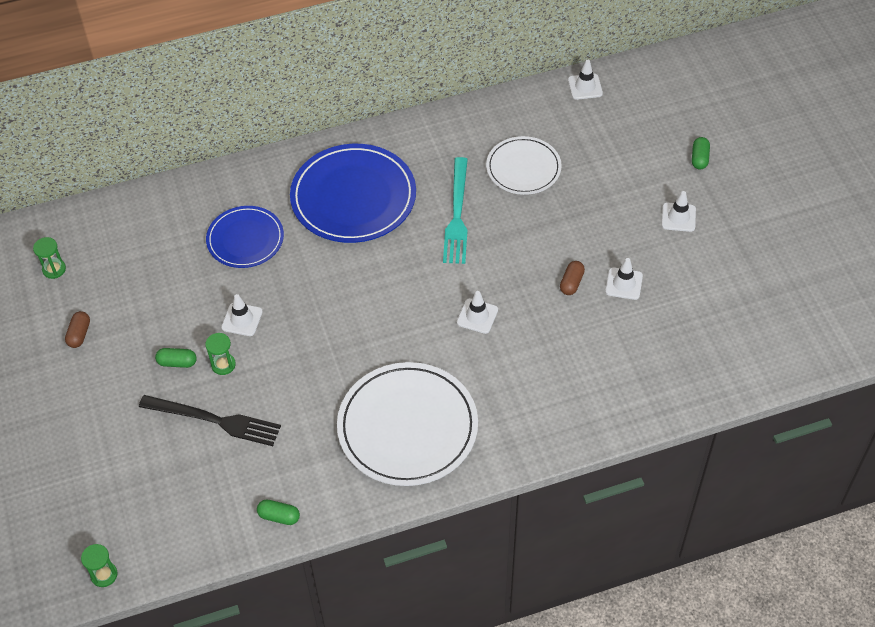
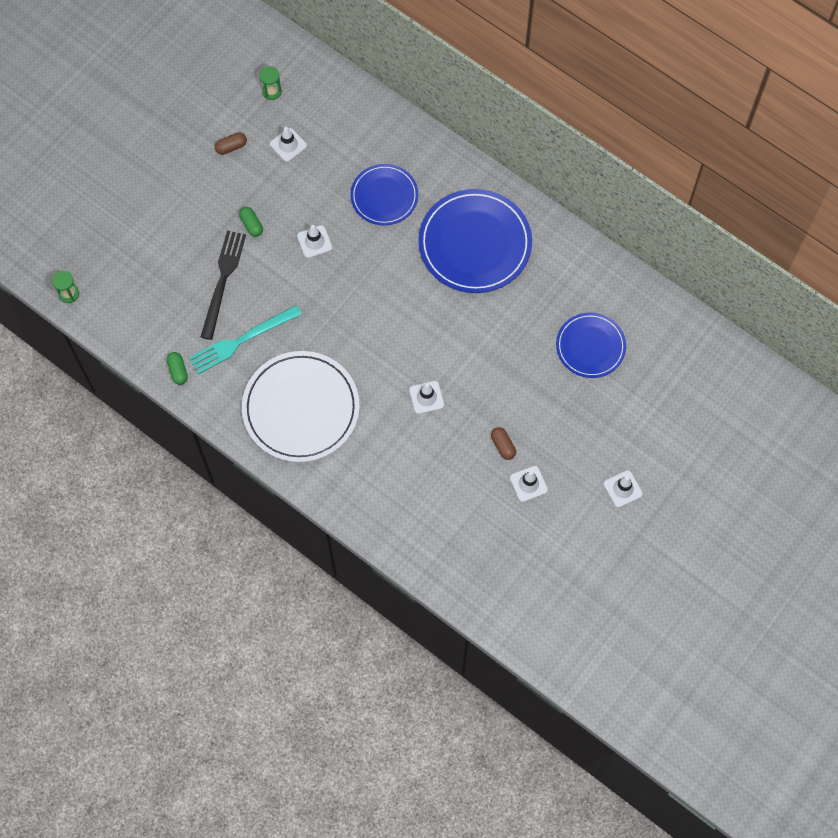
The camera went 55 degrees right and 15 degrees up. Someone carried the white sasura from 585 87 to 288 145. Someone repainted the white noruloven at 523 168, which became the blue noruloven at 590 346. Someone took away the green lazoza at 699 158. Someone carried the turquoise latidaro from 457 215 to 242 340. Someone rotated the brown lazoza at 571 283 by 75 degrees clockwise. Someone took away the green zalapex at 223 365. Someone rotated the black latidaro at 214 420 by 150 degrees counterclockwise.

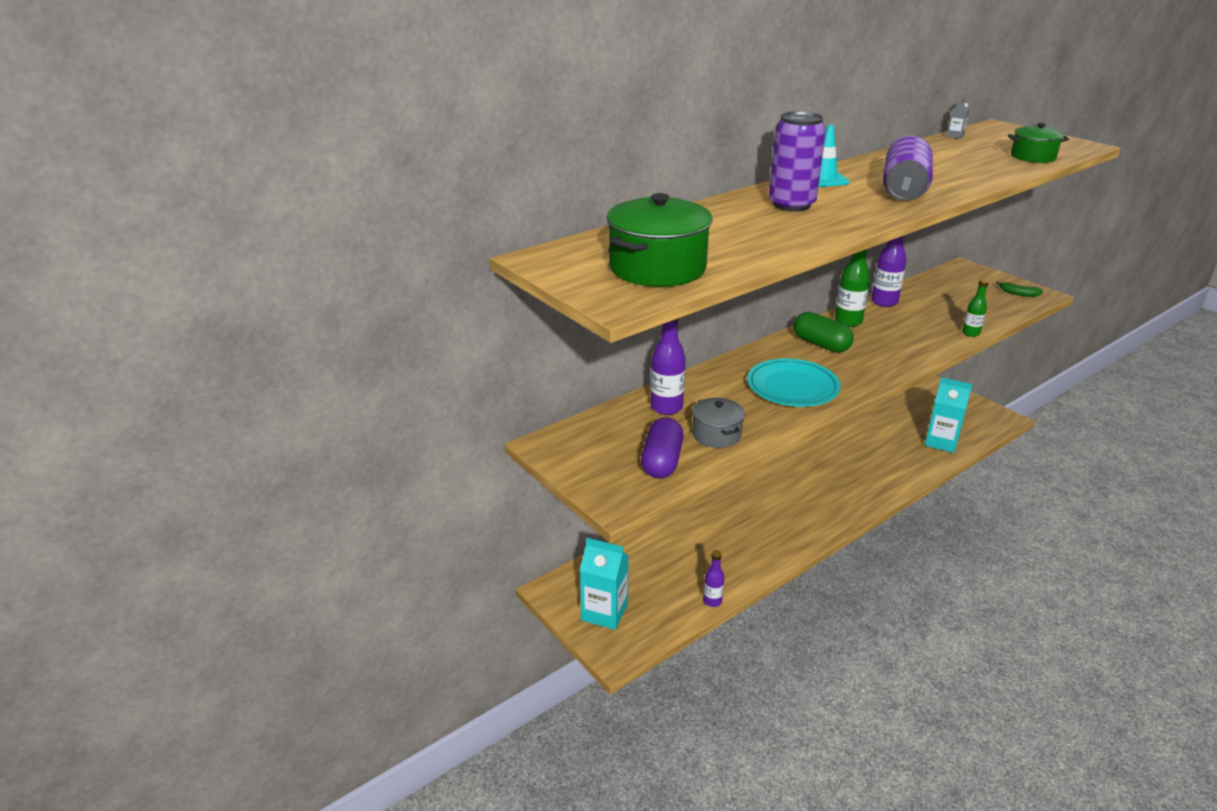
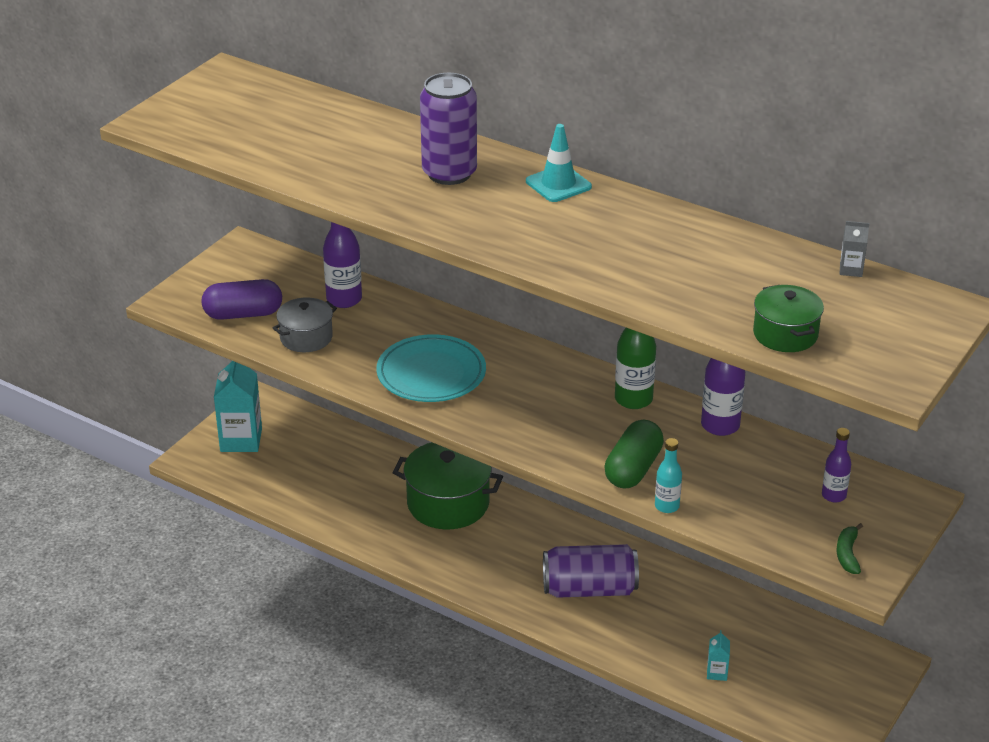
The camera went 70 degrees right and 5 degrees up. Someone carried the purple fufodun from 904 190 to 589 589. Someone carried the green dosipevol from 657 268 to 448 503. Someone repainted the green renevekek at 970 333, which became the turquoise renevekek at 667 506. Someone carried the green lazoza from 821 344 to 633 469. Someone scaled the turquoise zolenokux at 941 442 by 0.46. Someone carried the purple renevekek from 712 601 to 833 495.

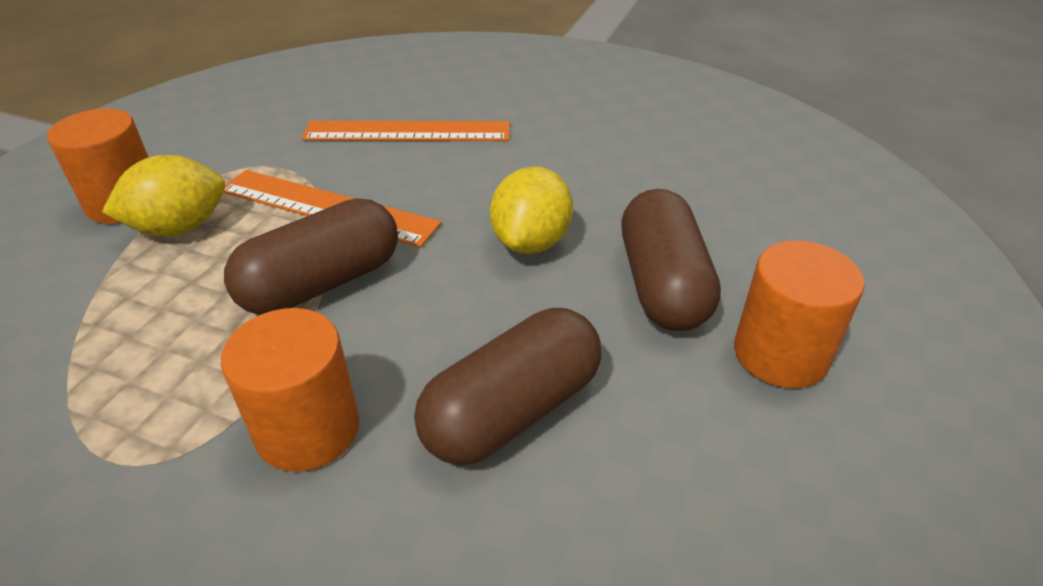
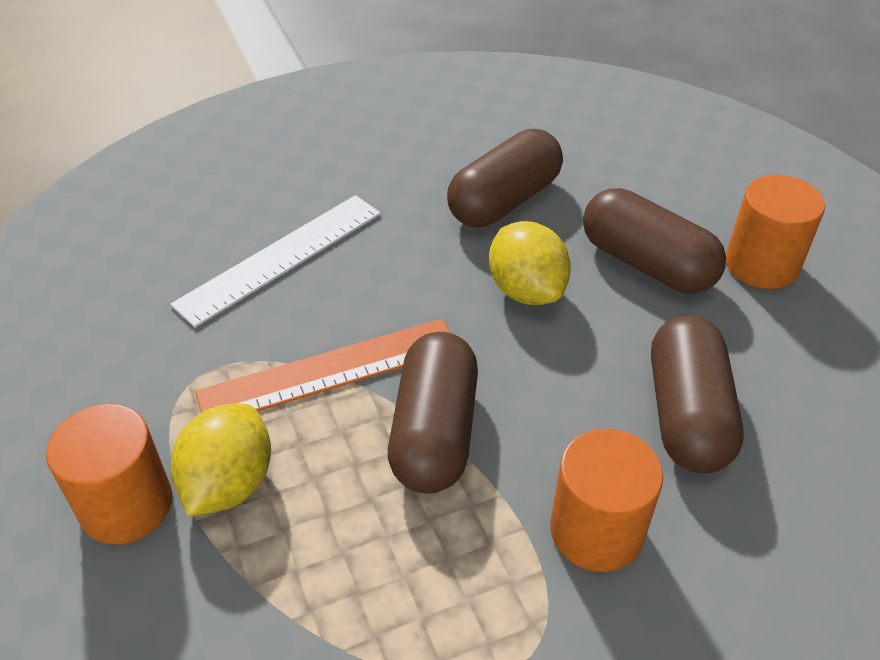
The camera went 45 degrees left and 5 degrees up. Someone repainted the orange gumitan at 407 132, which became the white gumitan at 281 258. Someone put down the brown lazoza at 504 201.

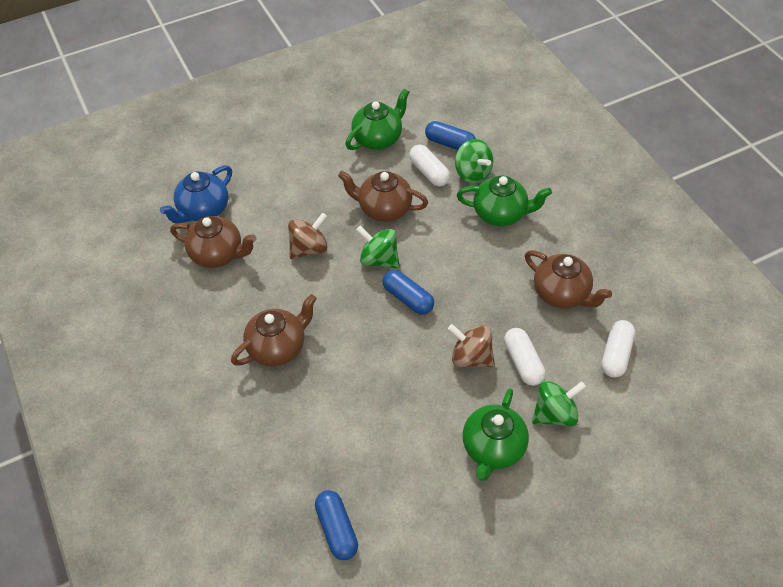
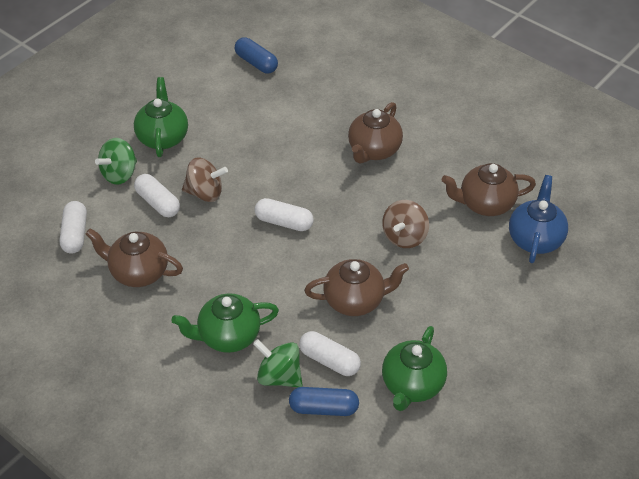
The camera went 155 degrees right and 5 degrees down. Someone took away the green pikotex at 379 259. Someone repainted the blue lazoza at 408 298, which became the white lazoza at 284 222.

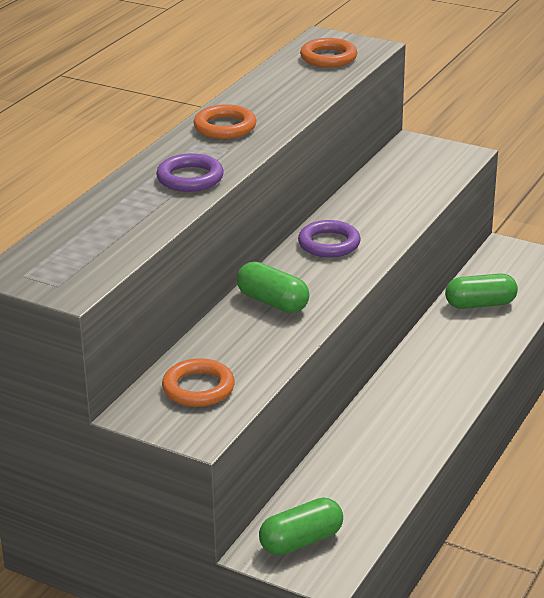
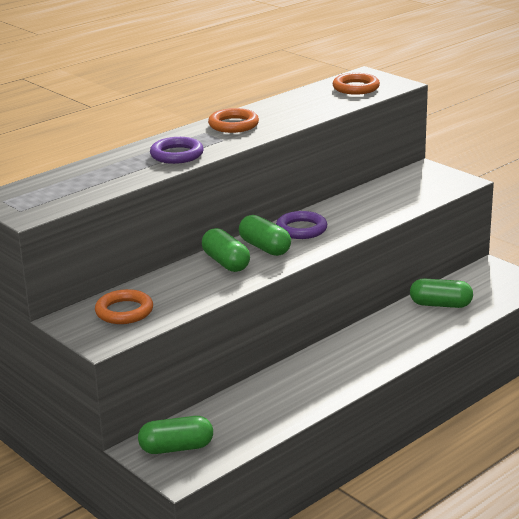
The camera went 20 degrees right and 5 degrees down. Someone put down the green lazoza at 264 248.

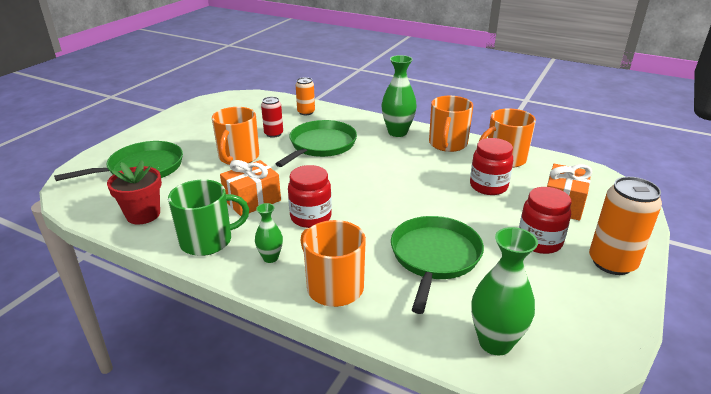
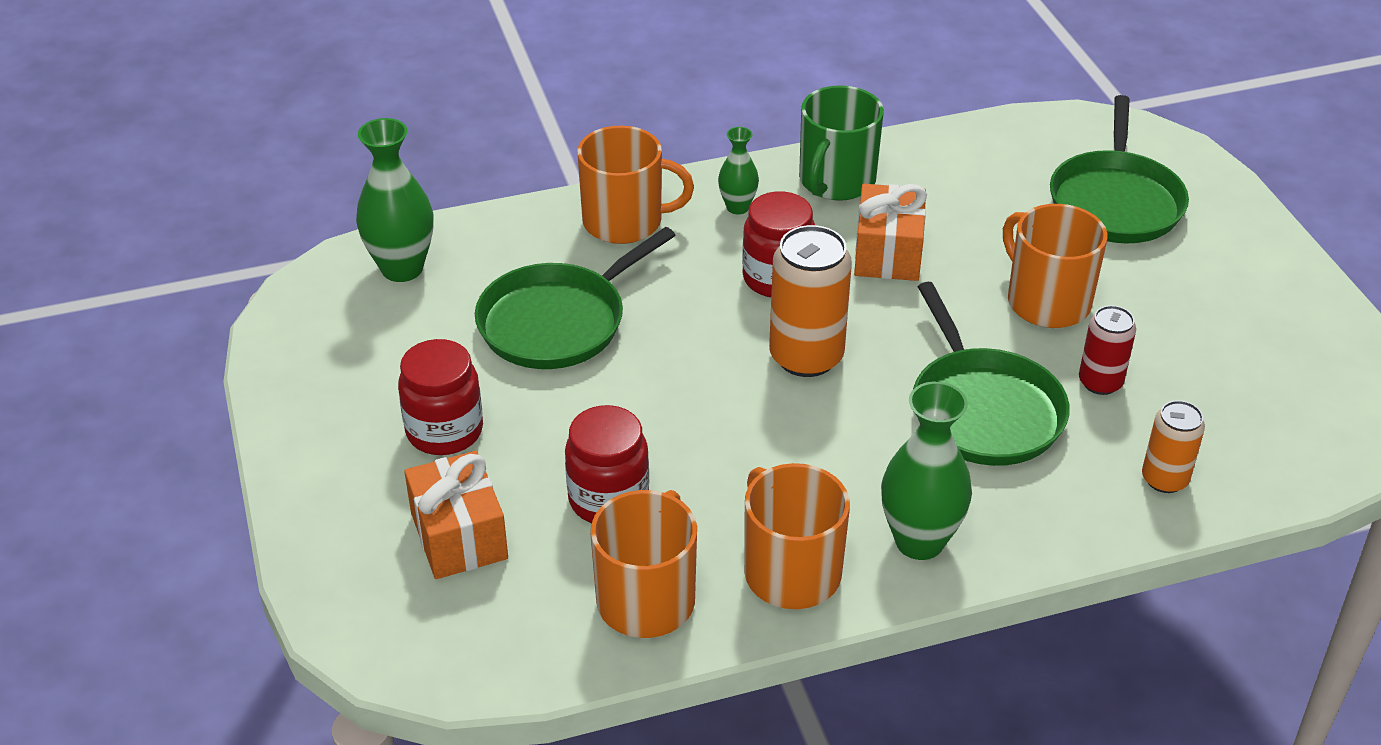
The camera went 135 degrees right and 10 degrees up. Someone took away the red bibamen at 143 215. Someone carried the orange fufodun from 612 262 to 806 357. Someone rotated the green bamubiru at 434 257 by 75 degrees clockwise.

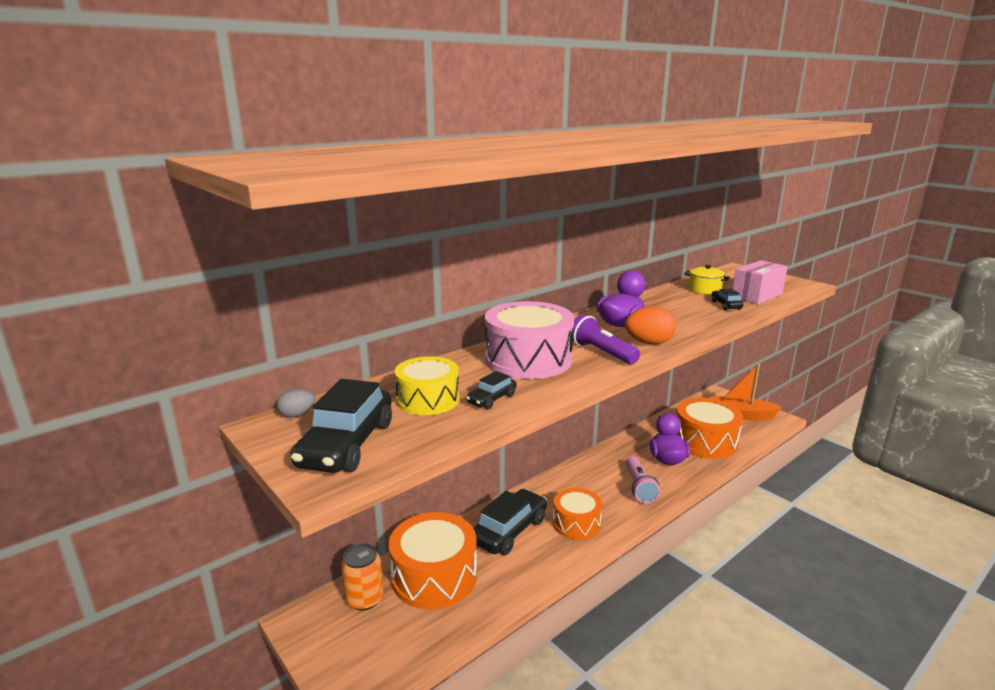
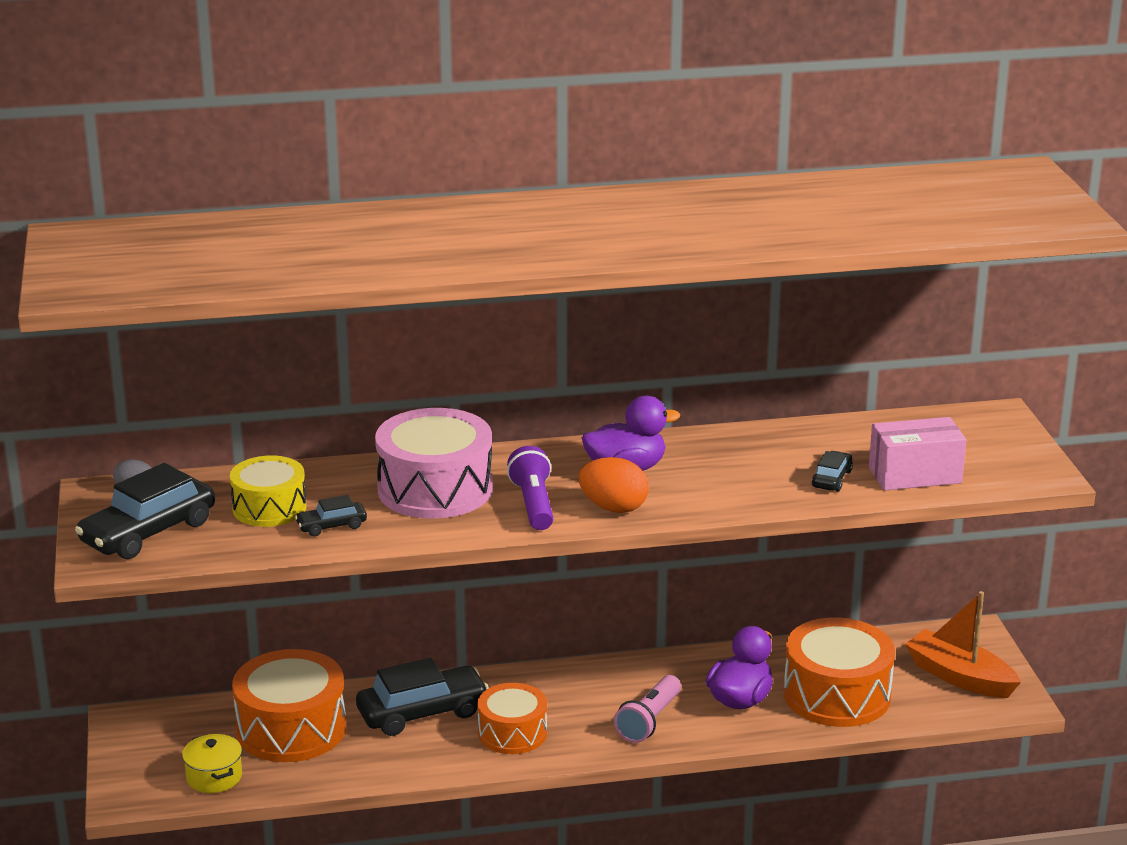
The camera went 30 degrees right and 5 degrees up. Someone carried the yellow dosipevol from 704 289 to 214 777. Someone took away the orange fufodun at 364 599.

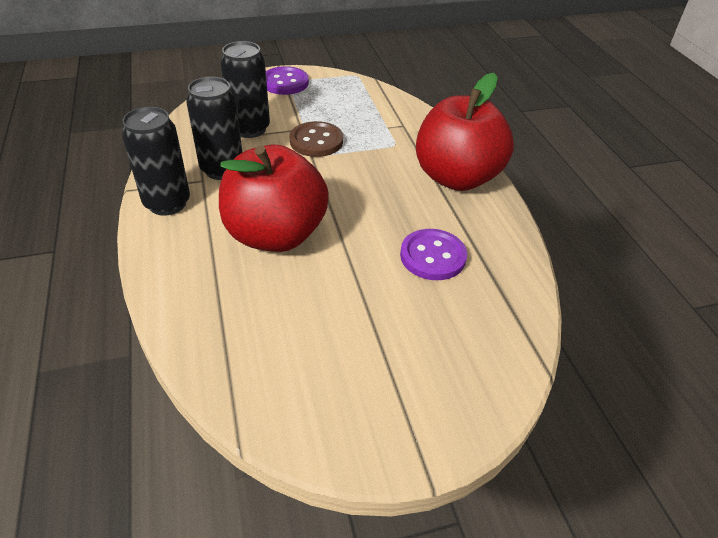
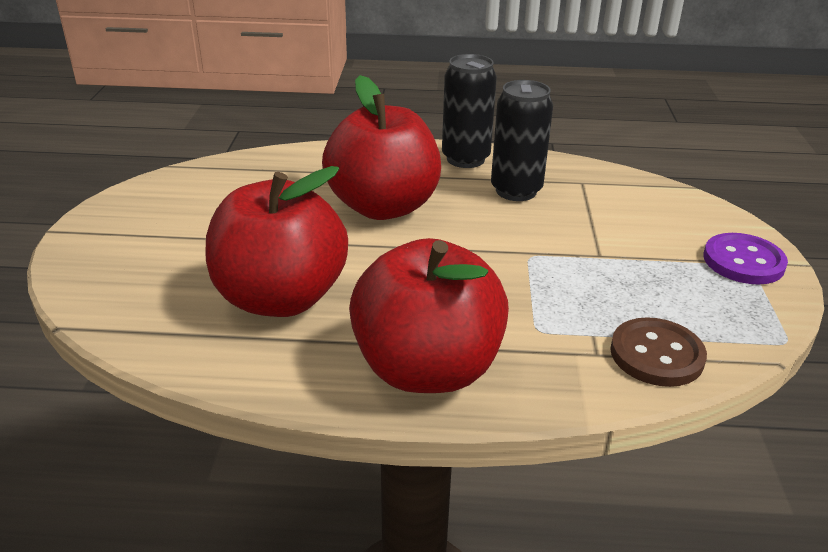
The camera went 110 degrees right and 10 degrees down. Someone took away the black fufodun at 250 129. Someone carried the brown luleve from 316 141 to 656 355. Someone swapped the purple luleve at 432 256 for the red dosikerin at 281 298.

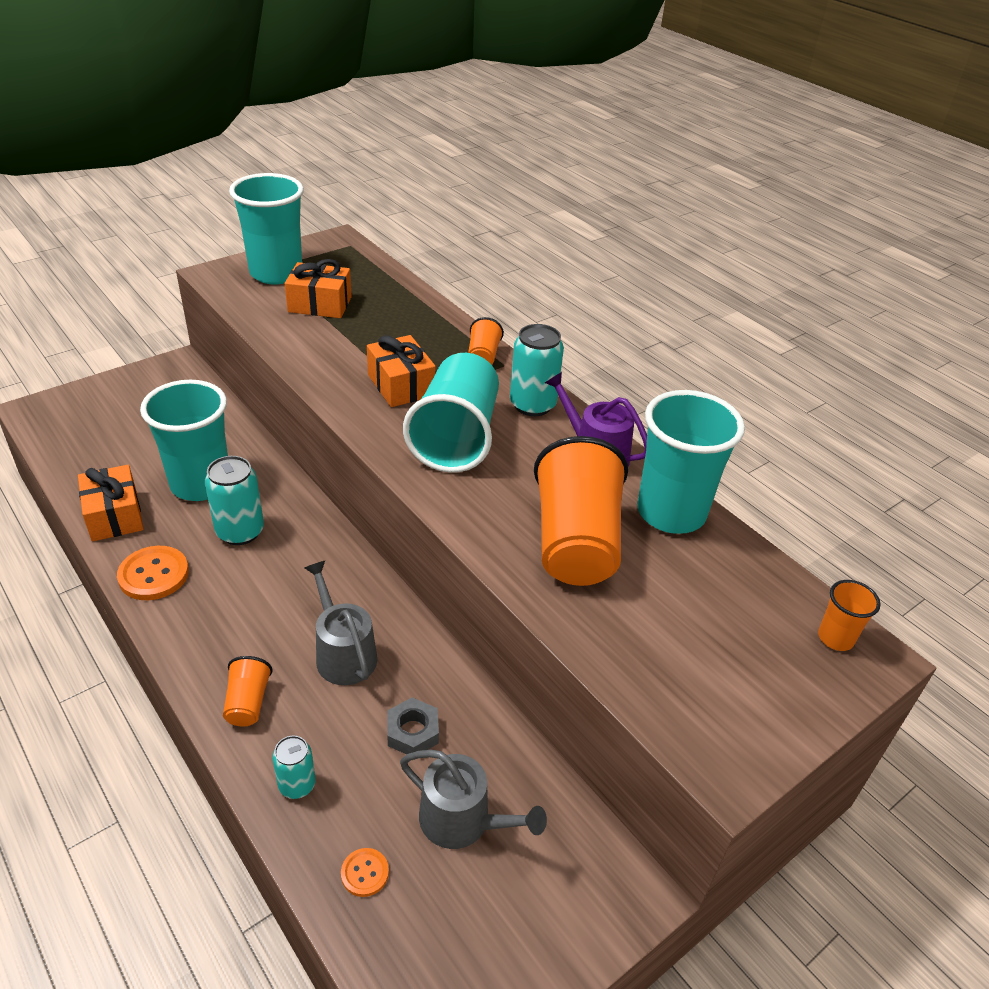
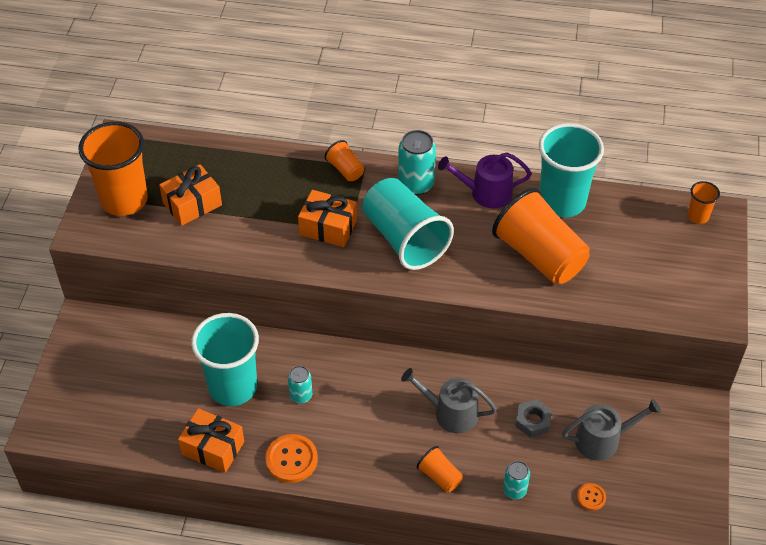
The camera went 40 degrees left and 10 degrees up. Someone repainted the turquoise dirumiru at 276 273, which became the orange dirumiru at 124 200. Someone scaled the turquoise fufodun at 240 531 by 0.61.

